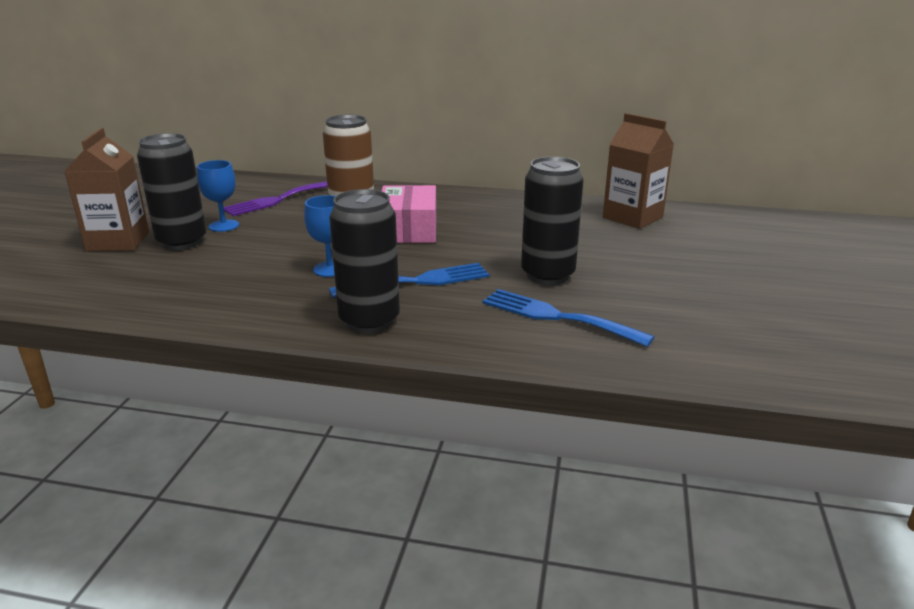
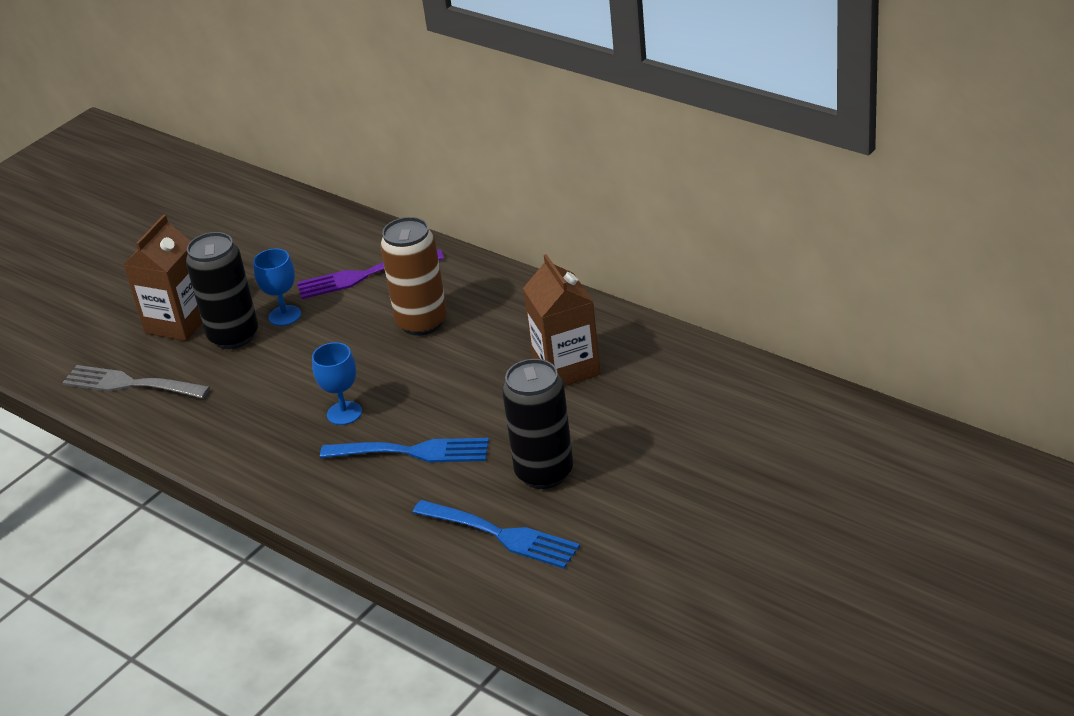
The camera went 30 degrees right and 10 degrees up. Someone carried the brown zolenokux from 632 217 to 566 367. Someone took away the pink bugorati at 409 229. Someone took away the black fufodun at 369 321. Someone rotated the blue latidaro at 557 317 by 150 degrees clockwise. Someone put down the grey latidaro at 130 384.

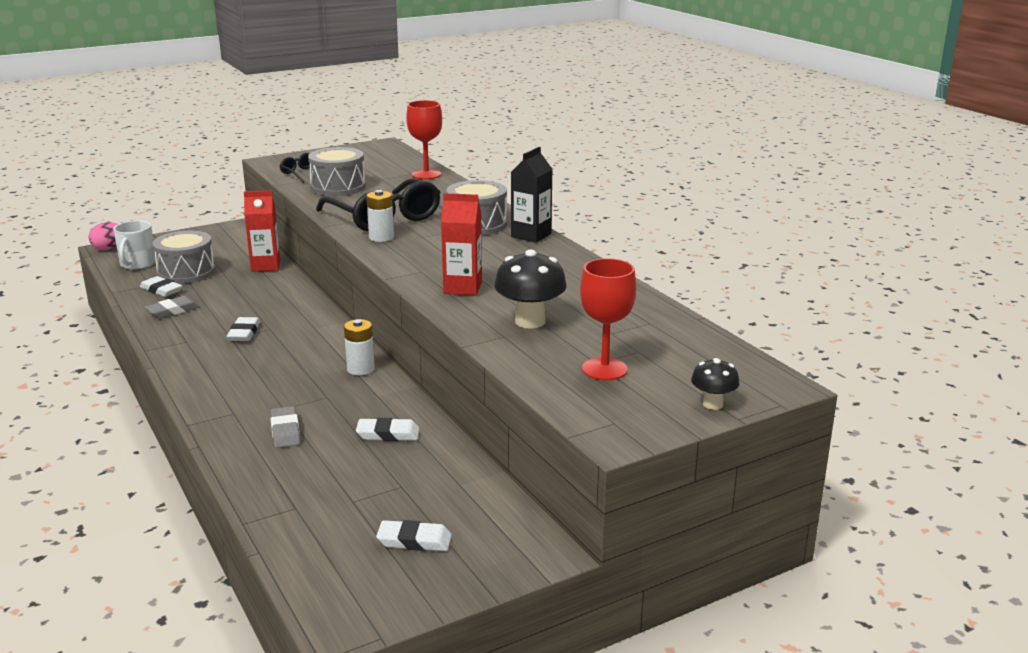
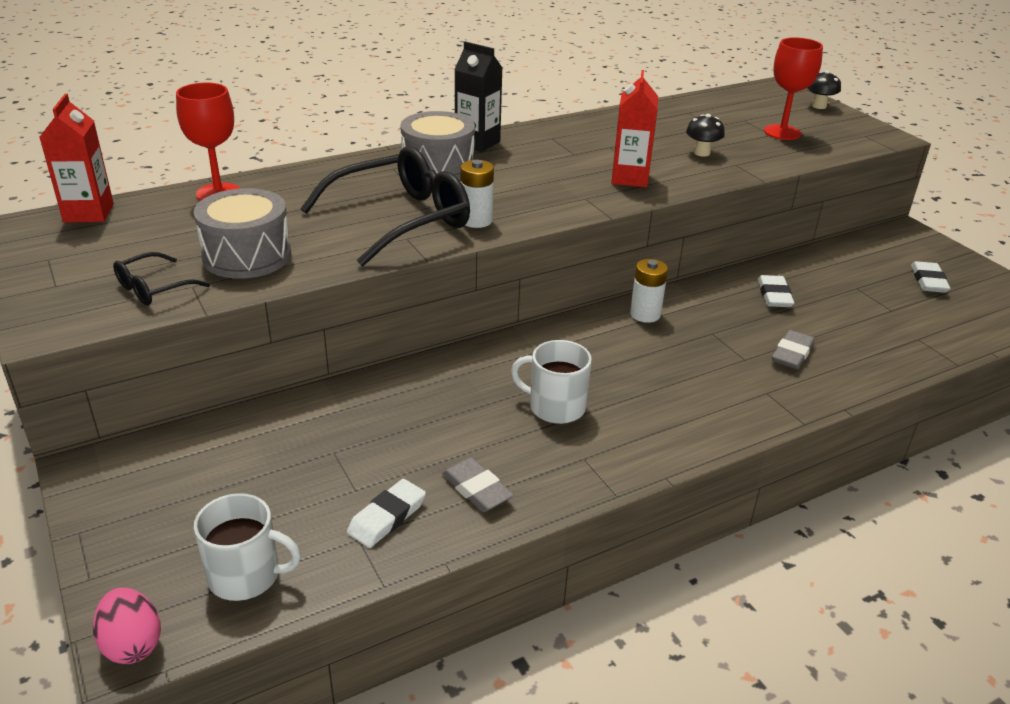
The camera went 90 degrees left and 10 degrees up. Someone carried the red zolenokux from 265 266 to 89 213. Someone took away the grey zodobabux at 186 272. Someone scaled the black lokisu at 530 321 by 0.57. Someone swapped the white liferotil at 244 333 for the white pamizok at 555 407. Someone rotated the grey liferotil at 285 431 by 45 degrees counterclockwise.

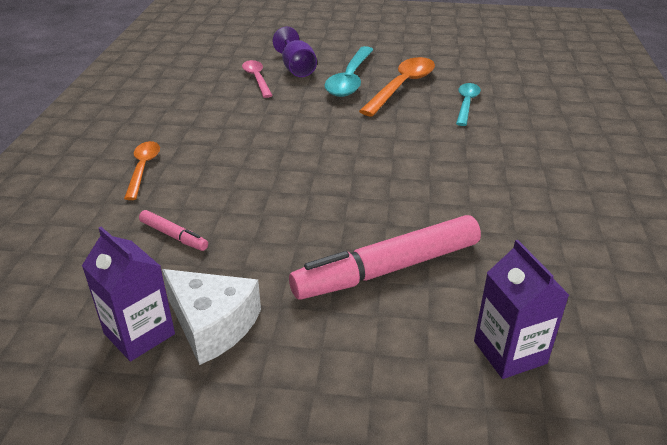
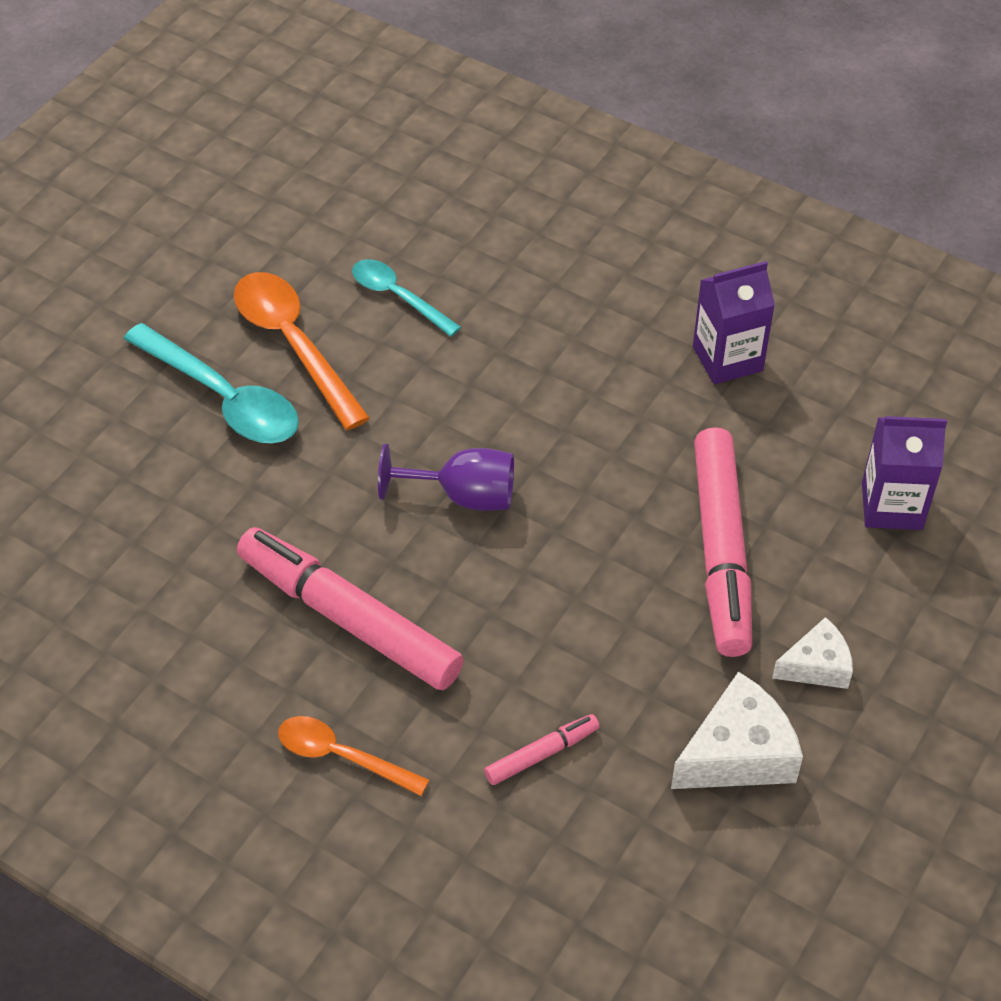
The camera went 65 degrees left and 15 degrees up. Someone carried the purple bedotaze from 296 68 to 463 496. Someone took away the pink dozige at 257 79. Someone carried the purple zolenokux from 139 334 to 727 359. Someone put down the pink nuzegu at 348 619. Someone put down the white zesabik at 816 666.

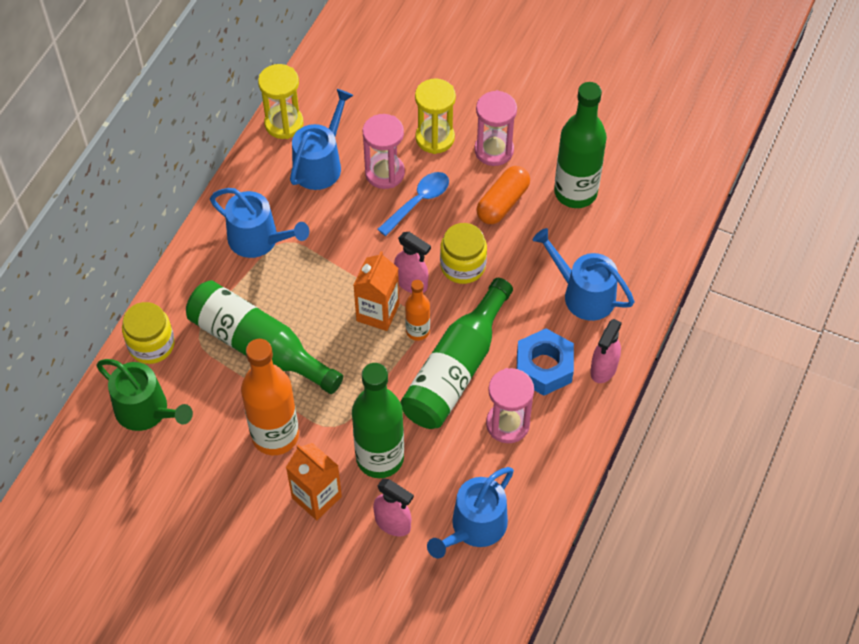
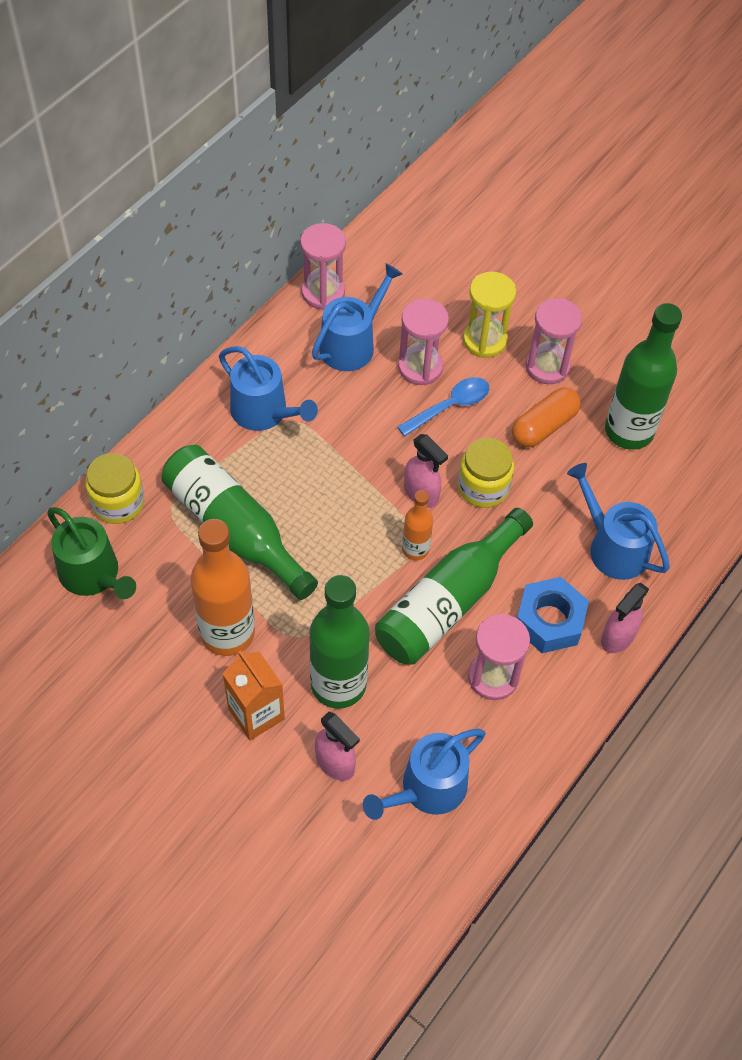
The camera went 10 degrees right and 0 degrees up. Someone repainted the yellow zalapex at 284 123, which became the pink zalapex at 323 293. Someone took away the orange zolenokux at 377 313.

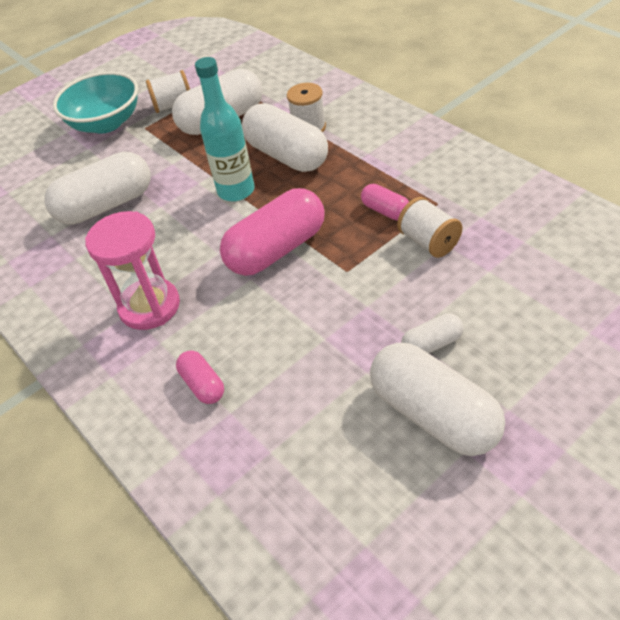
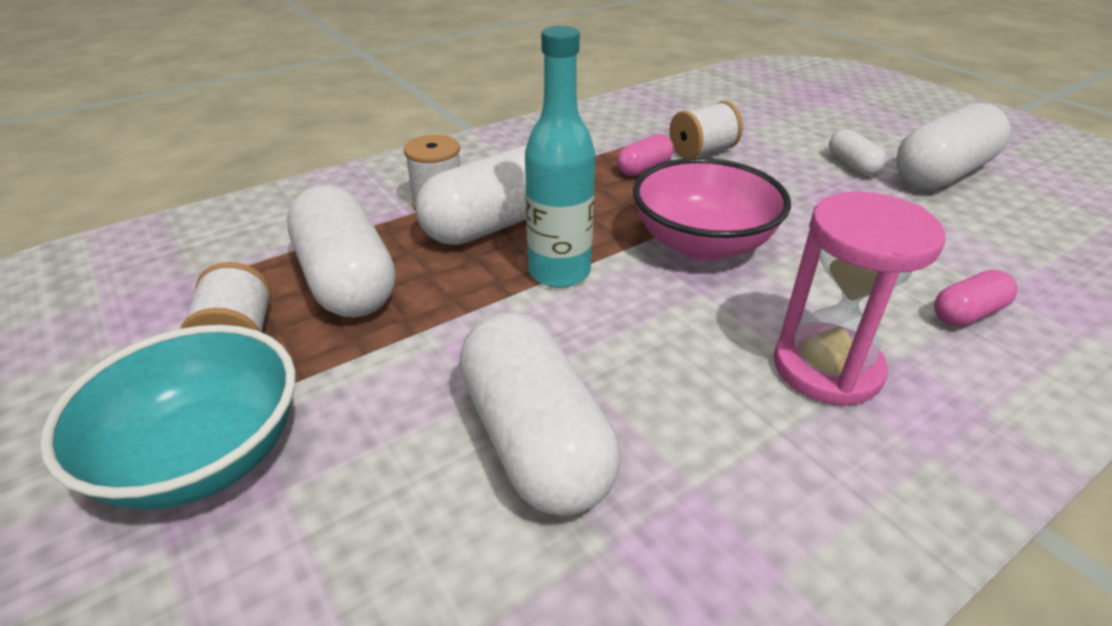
The camera went 90 degrees left and 10 degrees down. Someone swapped the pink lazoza at 276 249 for the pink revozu at 702 243.

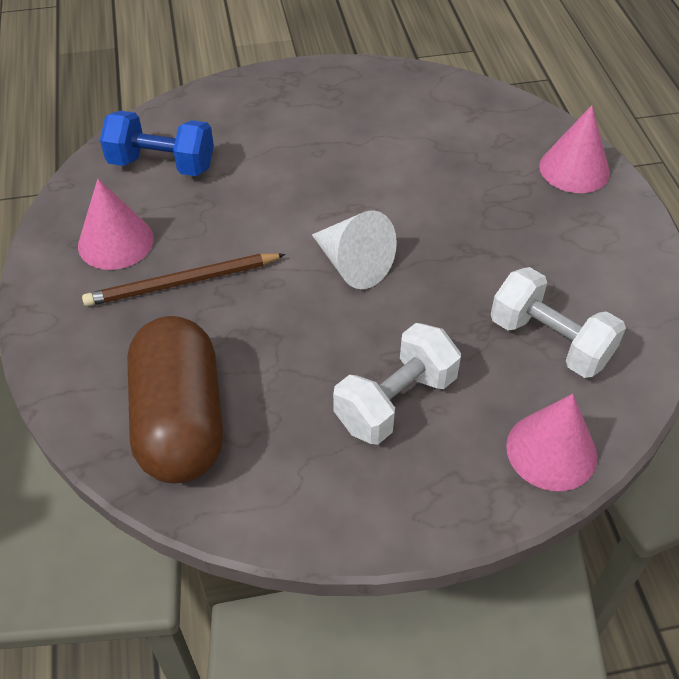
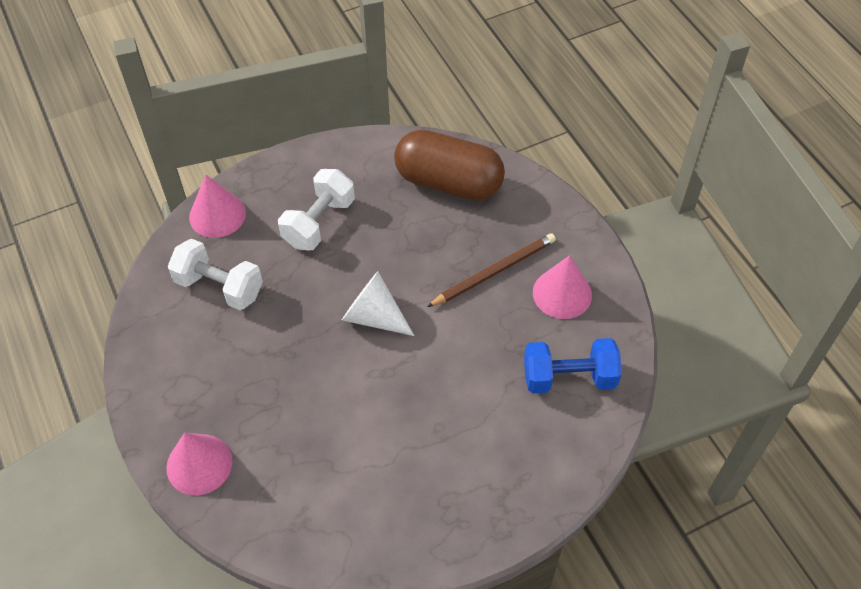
The camera went 165 degrees right and 5 degrees up. Someone rotated the brown lazoza at 180 420 by 45 degrees counterclockwise.

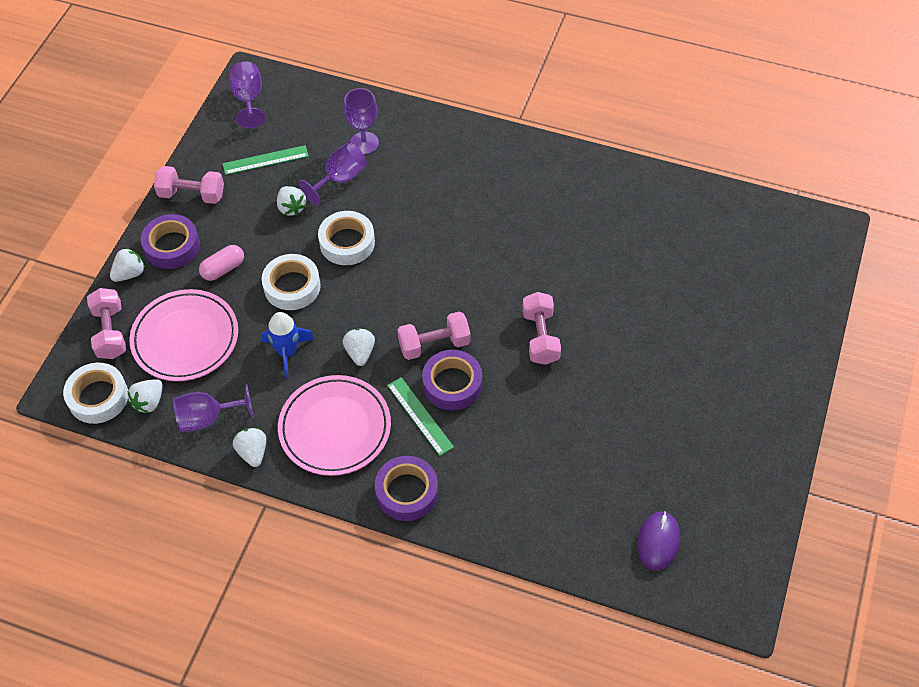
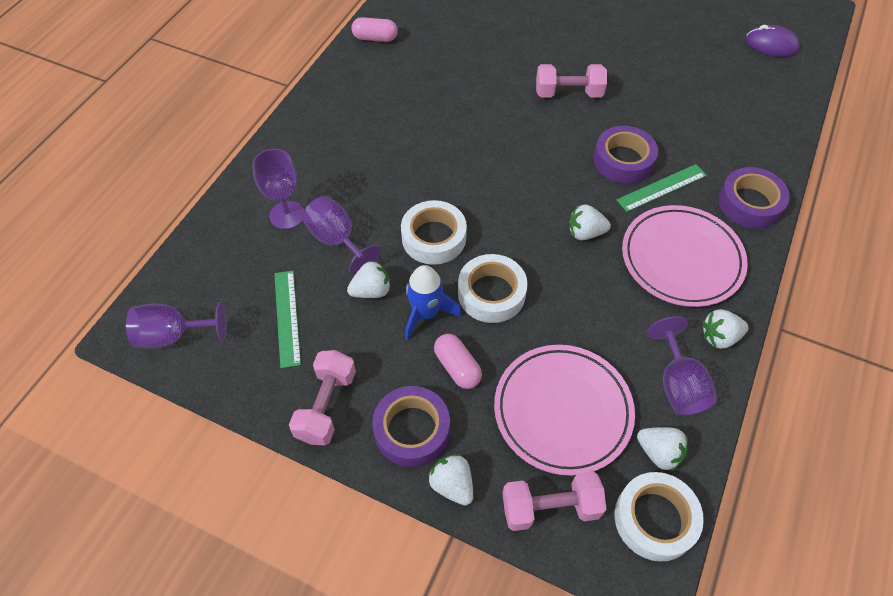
The camera went 85 degrees left and 0 degrees up. Someone took away the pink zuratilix at 434 344. Someone carried the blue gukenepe from 287 352 to 426 313. Someone put down the pink lazoza at 375 38.

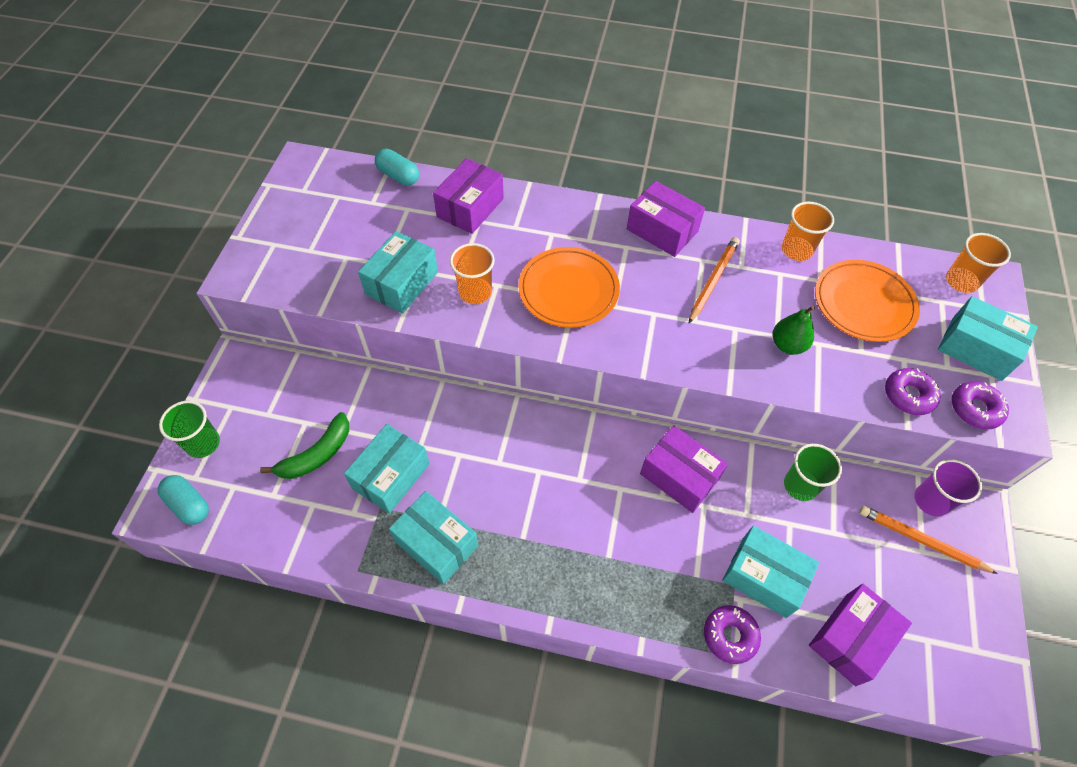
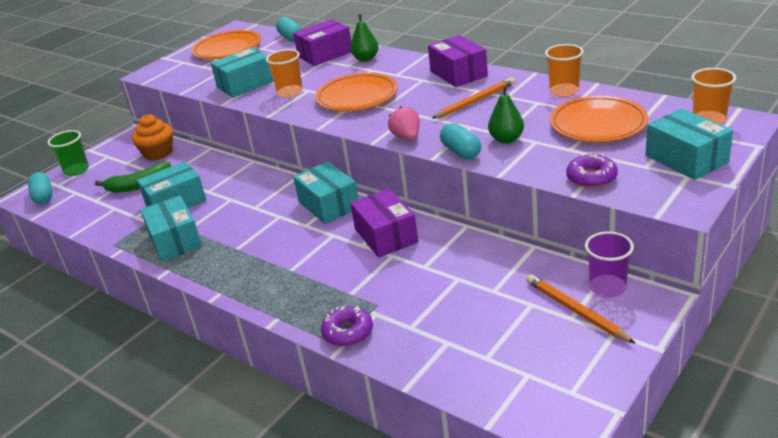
The camera went 30 degrees right and 25 degrees down. Someone took away the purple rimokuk at 975 409. Someone took away the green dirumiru at 800 485. Someone carried the turquoise bugorati from 764 577 to 329 205. Someone took away the purple bugorati at 851 639. Someone put down the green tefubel at 366 59. Someone put down the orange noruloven at 227 49. Someone put down the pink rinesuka at 407 137. Someone put down the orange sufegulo at 158 153. Someone put down the turquoise lazoza at 461 152.

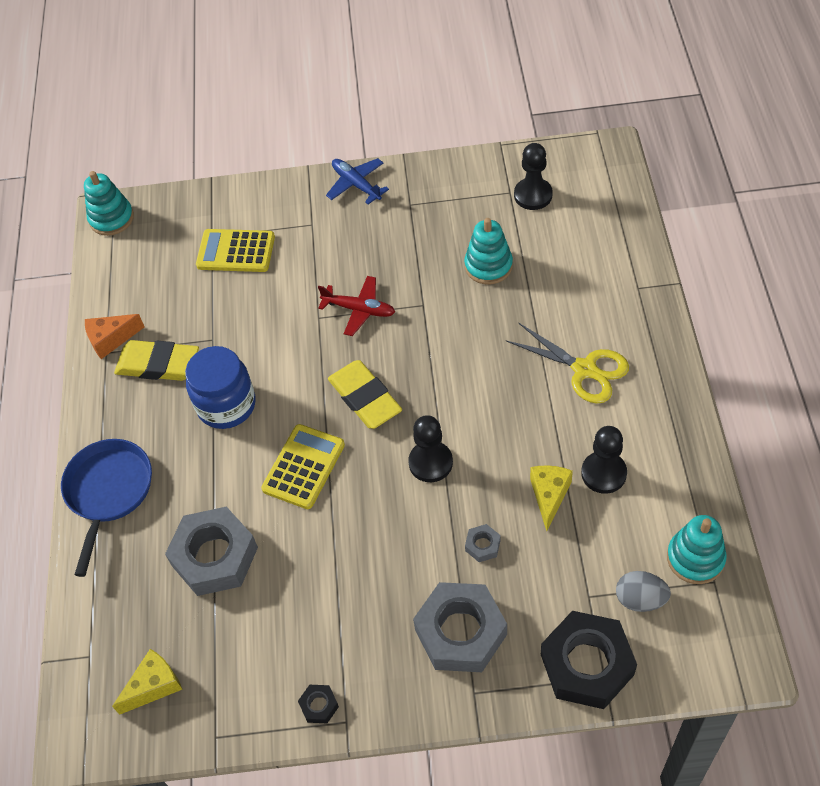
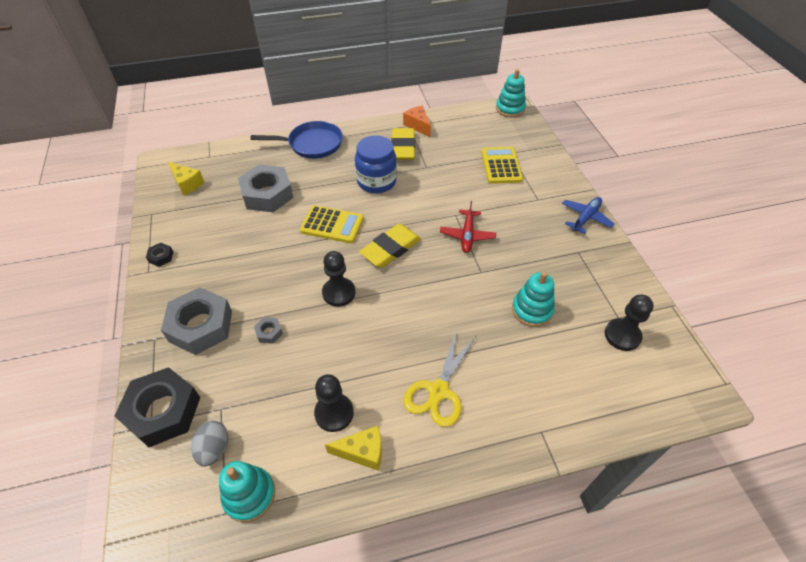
The camera went 75 degrees right and 5 degrees down. Someone carried the yellow zesabik from 549 496 to 362 452.

